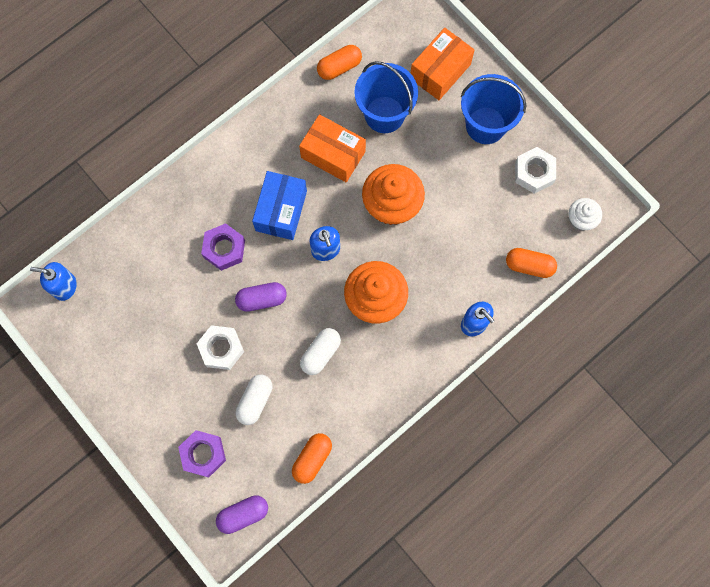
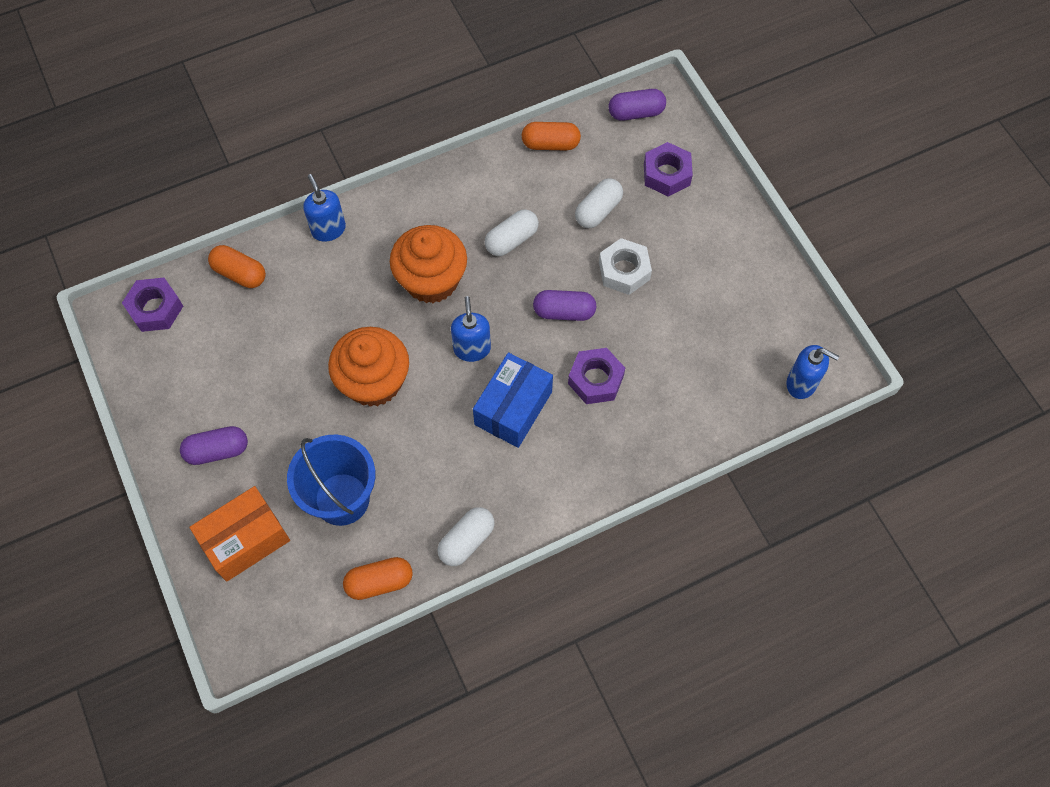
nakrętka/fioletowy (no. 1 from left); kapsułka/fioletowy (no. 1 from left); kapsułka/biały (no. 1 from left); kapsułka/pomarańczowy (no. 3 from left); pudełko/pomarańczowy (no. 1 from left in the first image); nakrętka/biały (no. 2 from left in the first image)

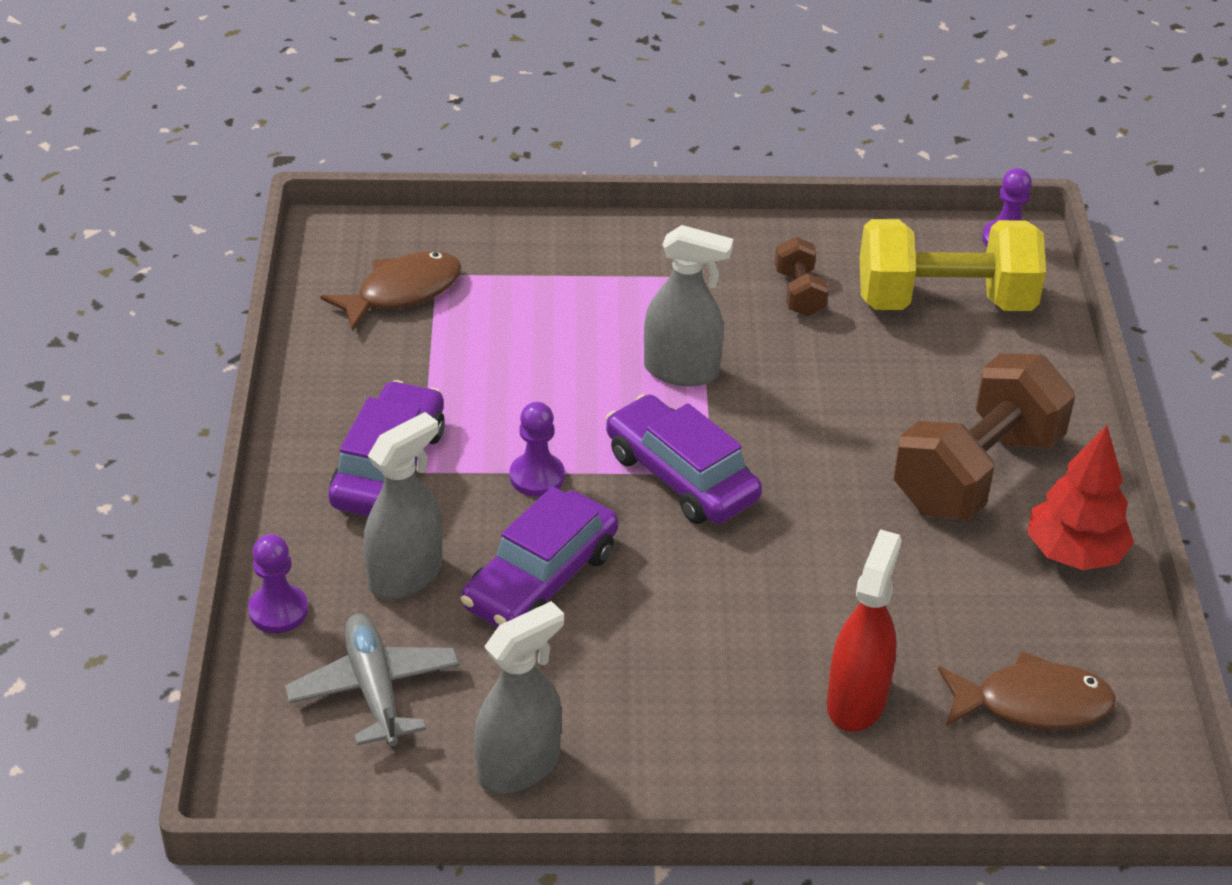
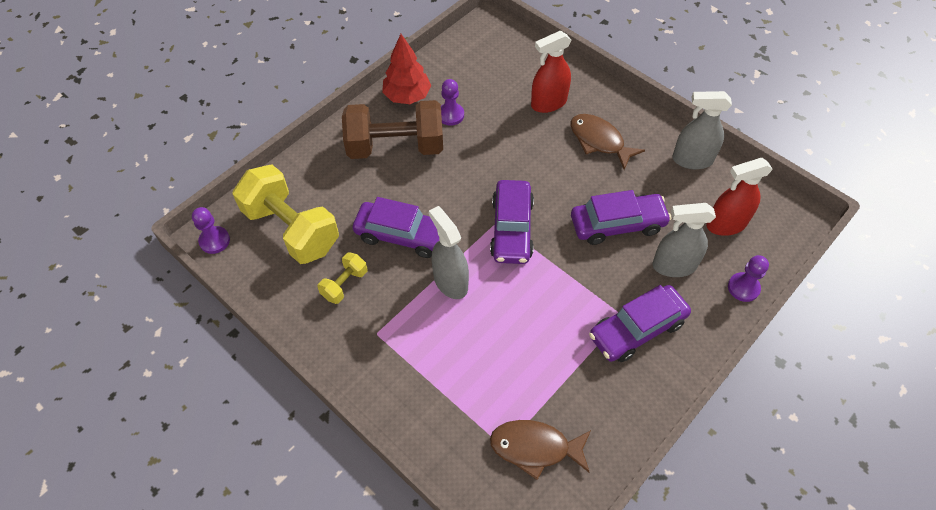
hantel/żółty (no. 2 from left); samochód/fioletowy (no. 1 from left); pionek/fioletowy (no. 2 from left); ryba/brązowy (no. 2 from left); spryskiwacz/czerwony (no. 2 from left)

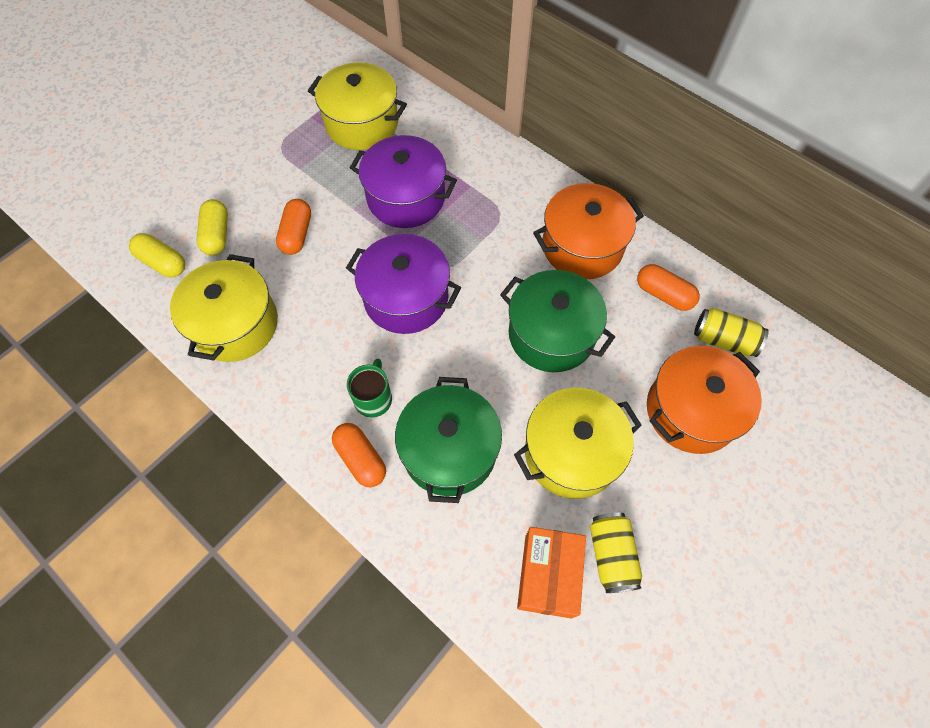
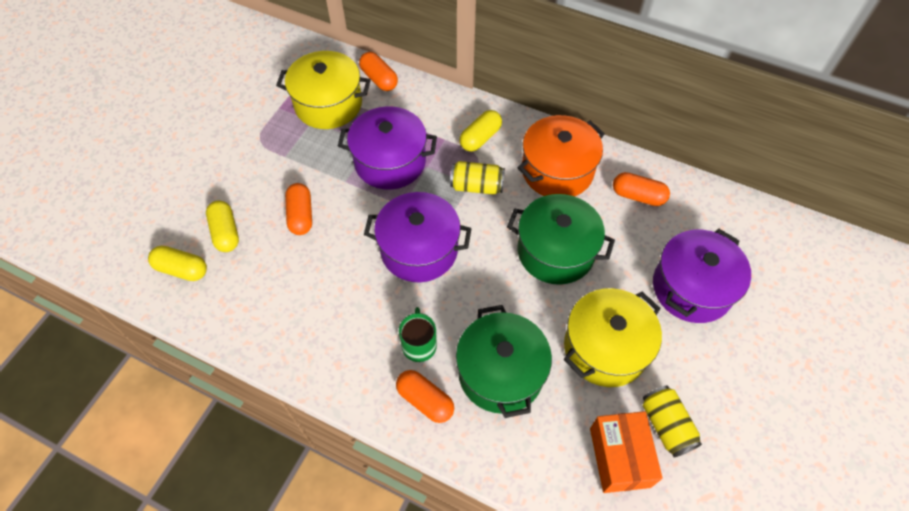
kapsułka/pomarańczowy (no. 2 from left); puszka/żółty (no. 1 from left); kapsułka/żółty (no. 3 from left); garnek/fioletowy (no. 3 from left); garnek/żółty (no. 1 from left in the first image)

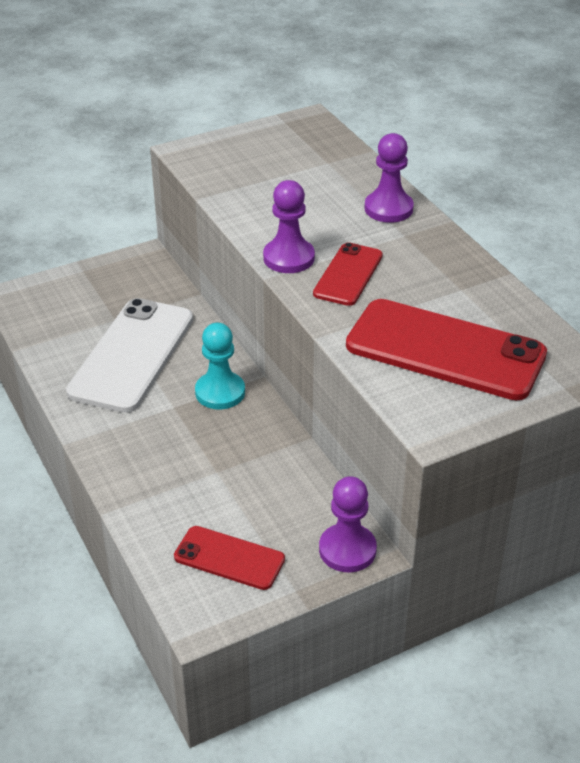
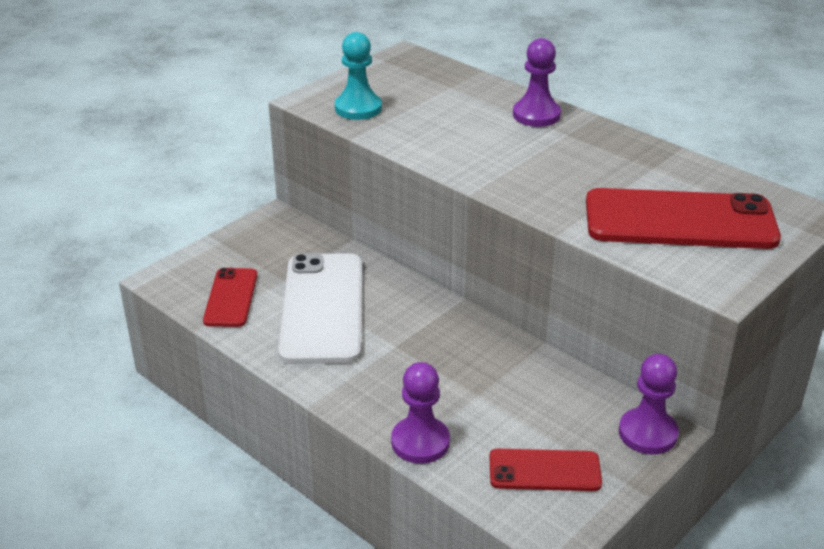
telefon/czerwony (no. 1 from left); pionek/turkusowy; pionek/fioletowy (no. 1 from left)

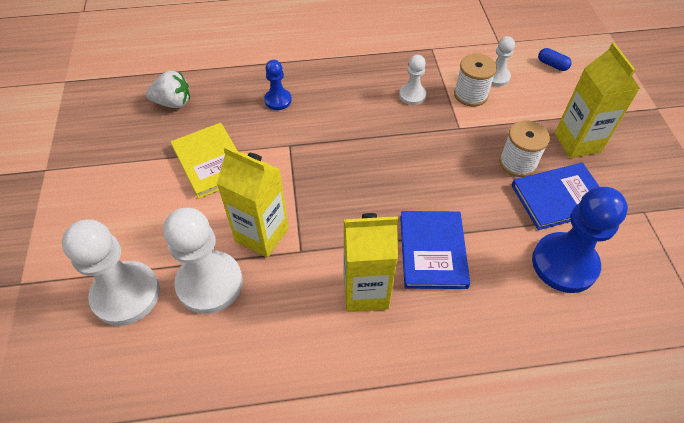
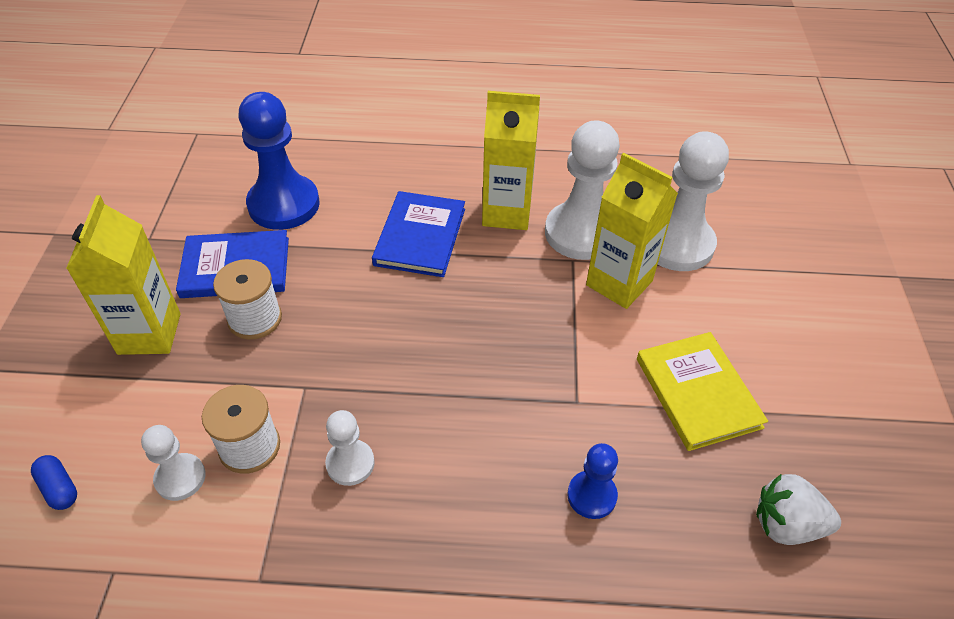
pionek/biały (no. 3 from left)

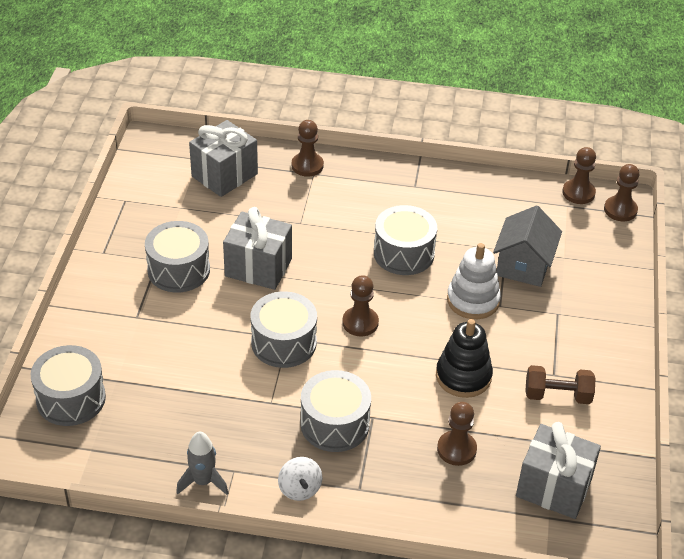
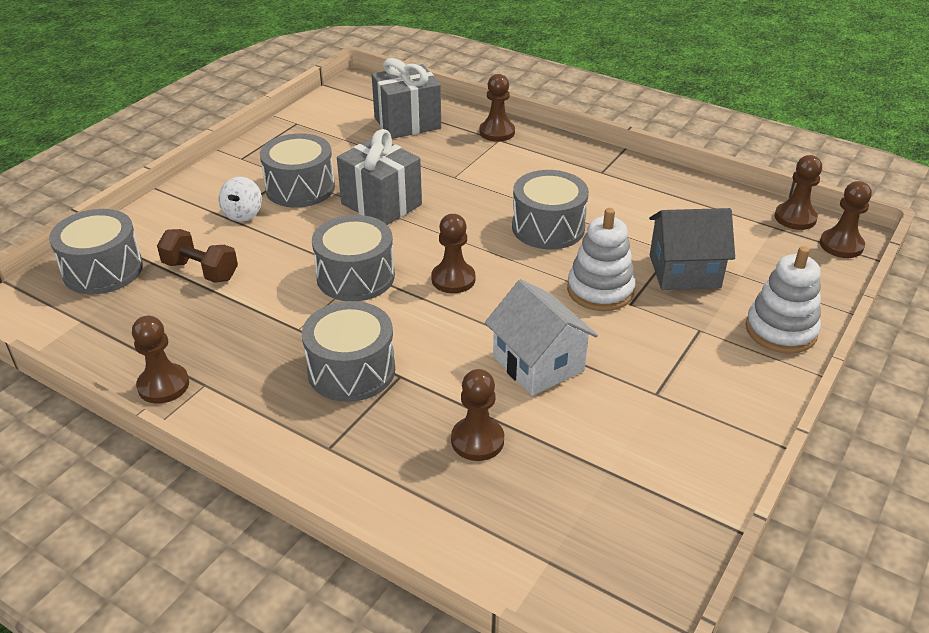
pionek/brązowy (no. 1 from left); hantel/brązowy; bączek/biały; domek/biały; domek/szary; zabawka nakładanka/biały (no. 2 from left); prezent/szary (no. 3 from left in the first image)

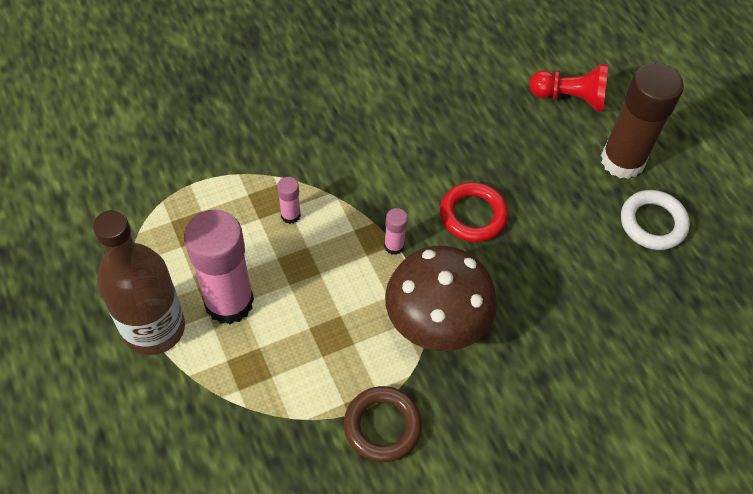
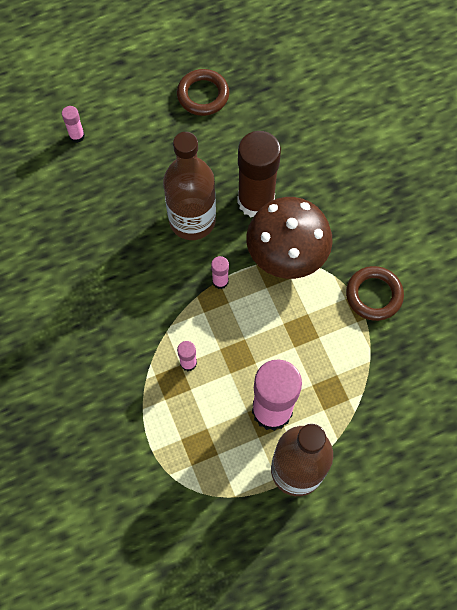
klej w sztyfcie/różowy (no. 1 from left); butelka/brązowy (no. 1 from left); pierścień/brązowy (no. 1 from left); klej w sztyfcie/brązowy

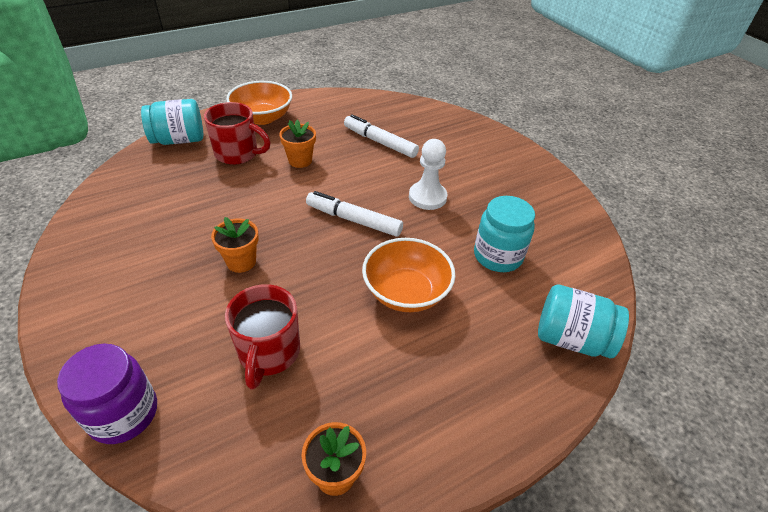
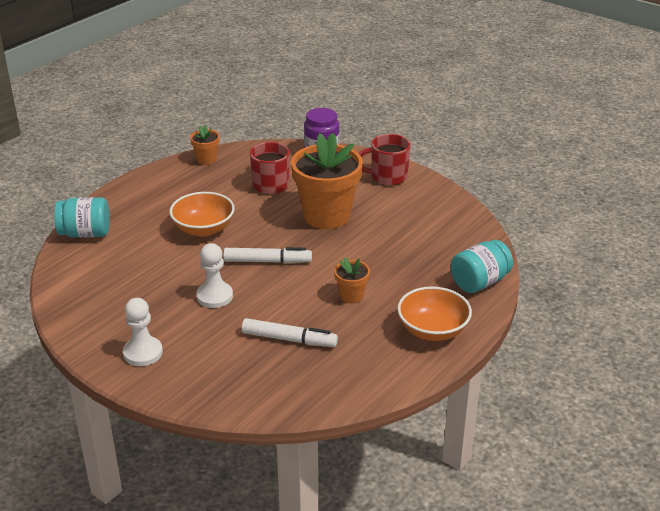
pionek/biały (no. 1 from left); doniczka/pomarańczowy (no. 2 from left); kubek/czerwony (no. 2 from left); słoik/turkusowy (no. 2 from left in the first image)

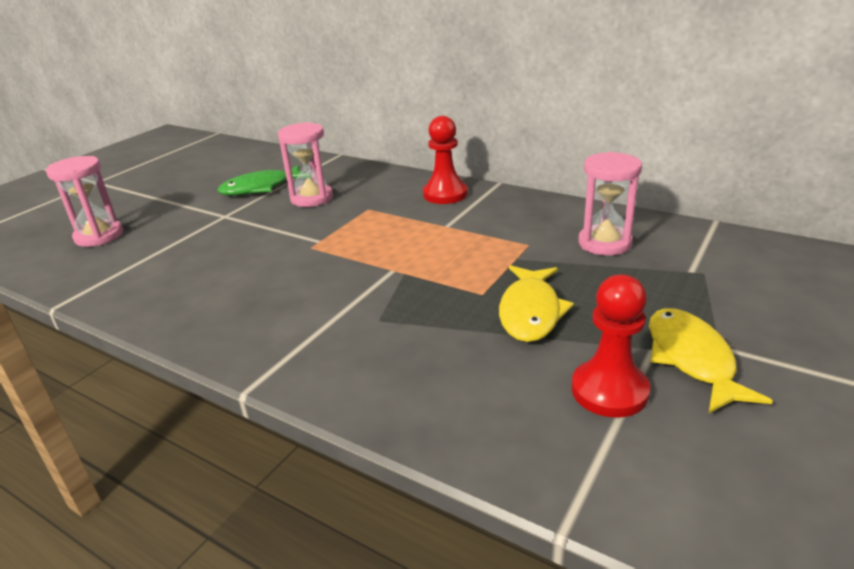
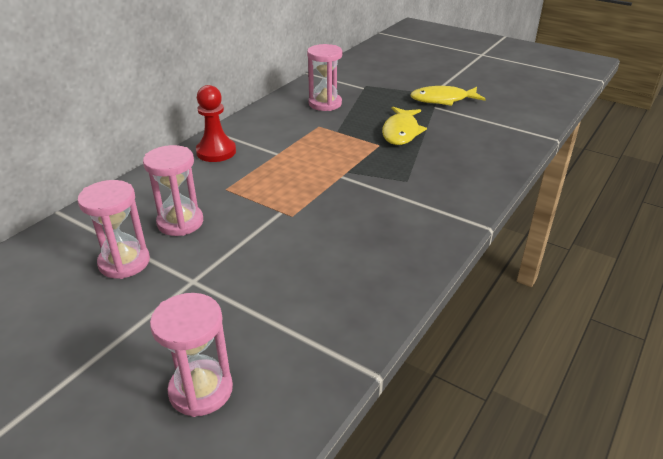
klepsydra/różowy (no. 1 from left); ryba/żółty (no. 1 from left); pionek/czerwony (no. 2 from left in the first image)

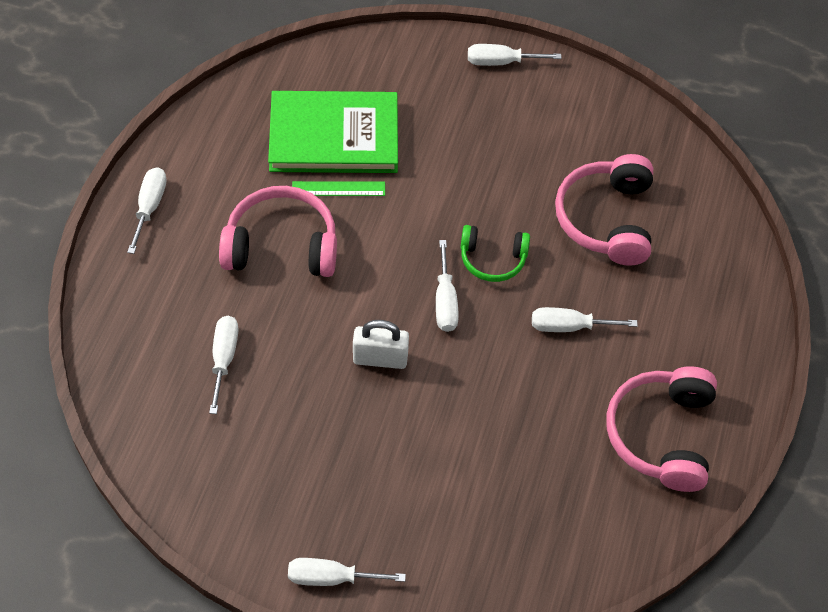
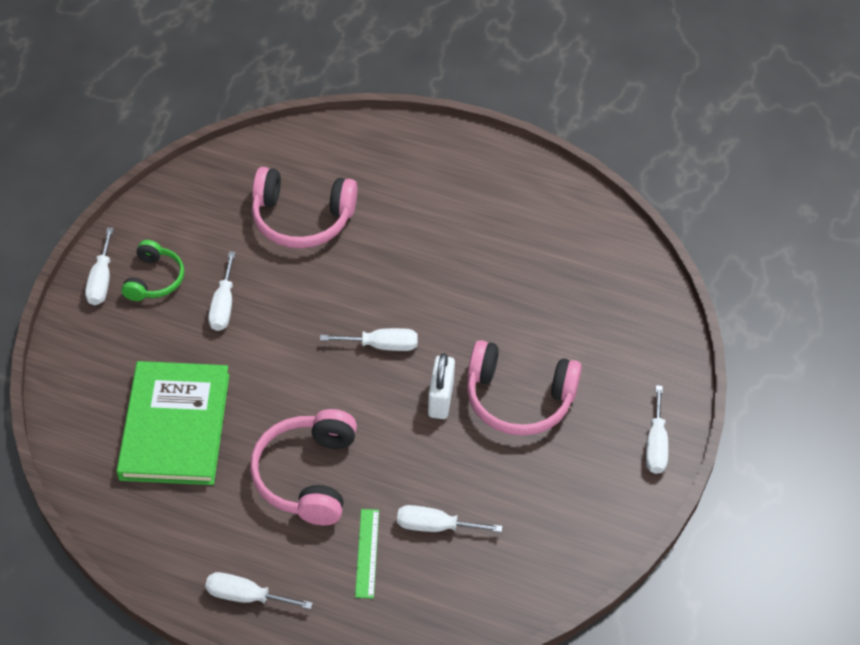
słuchawki/zielony; śrubokręt/biały (no. 2 from left); linijka/zielony; słuchawki/różowy (no. 3 from left)

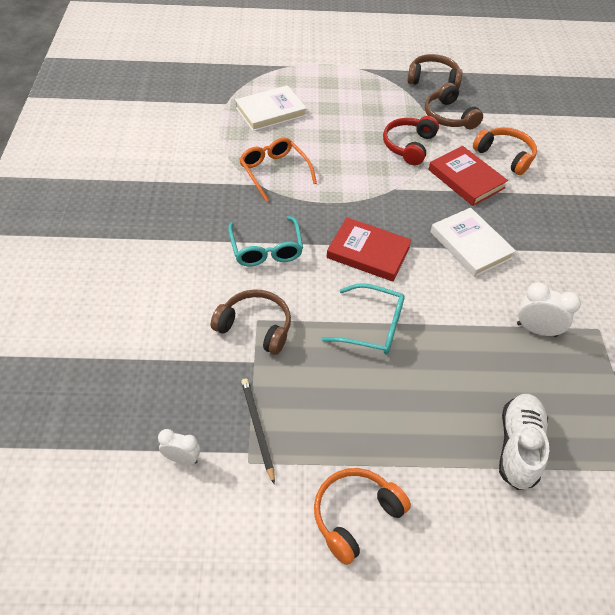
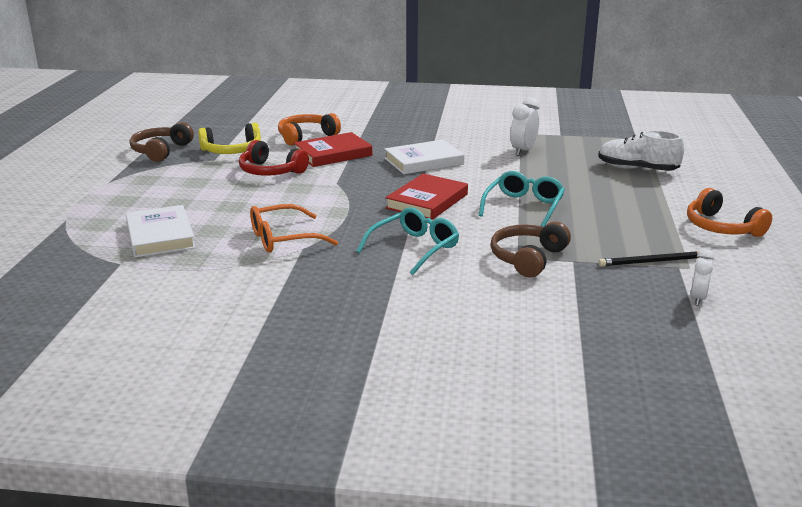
słuchawki/żółty; okulary/turkusowy (no. 1 from left)

